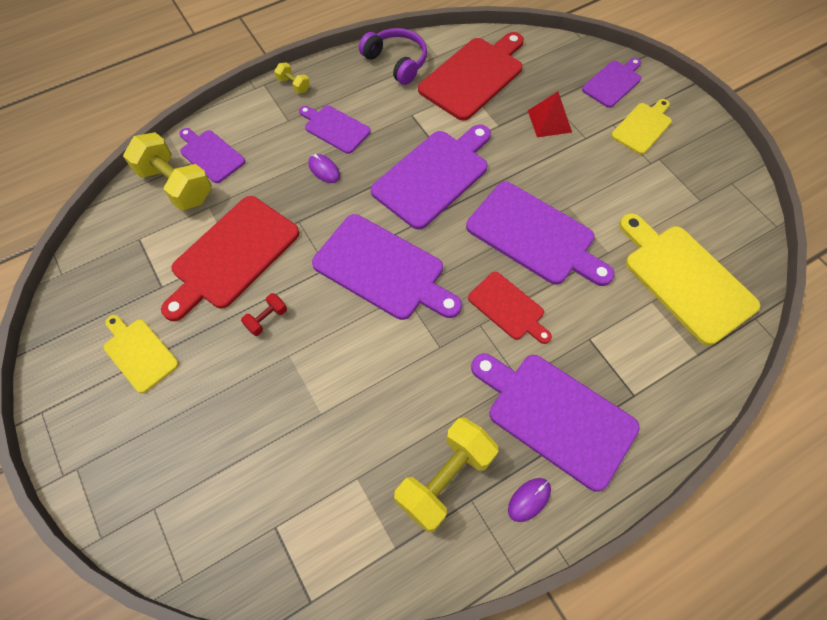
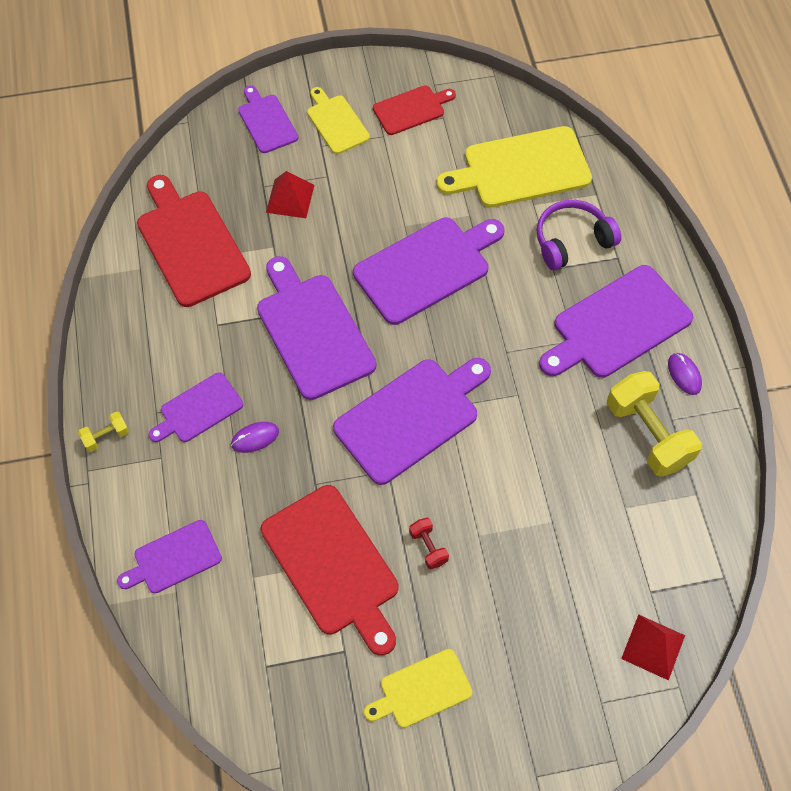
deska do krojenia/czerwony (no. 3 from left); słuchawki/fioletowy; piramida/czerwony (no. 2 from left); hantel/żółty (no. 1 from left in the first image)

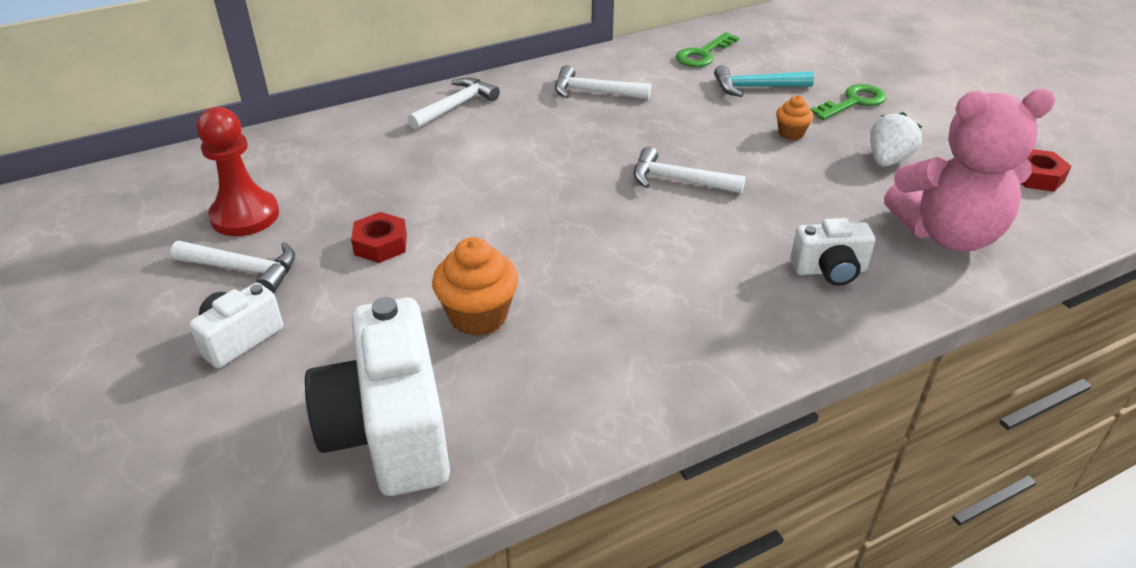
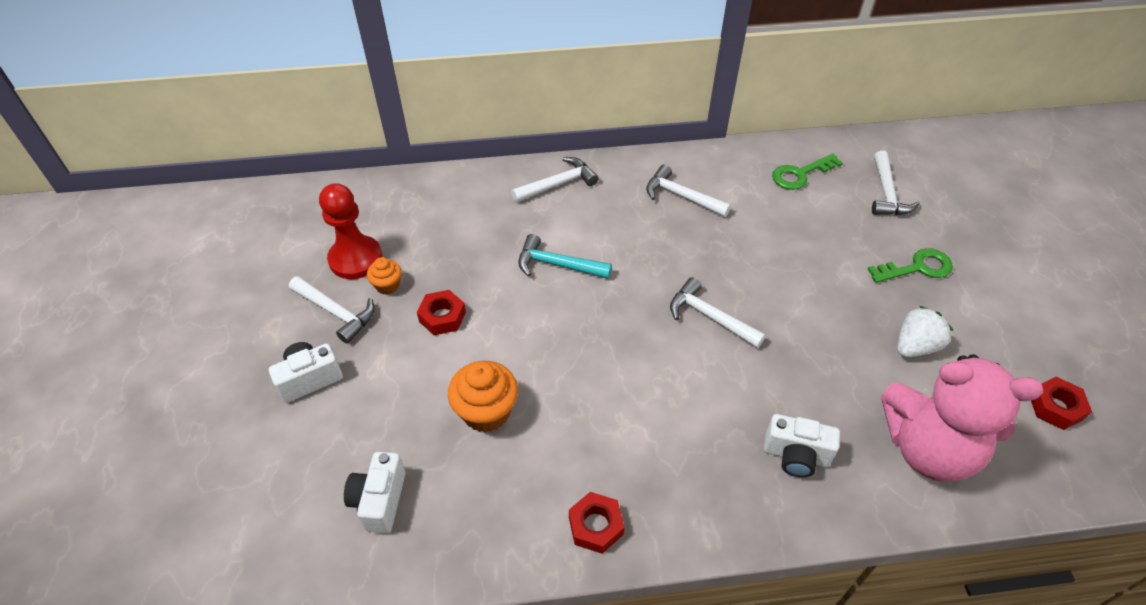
aparat fotograficzny/biały (no. 2 from left); muffinka/pomarańczowy (no. 1 from left); młotek/turkusowy; nakrętka/czerwony (no. 2 from left); młotek/biały (no. 5 from left)

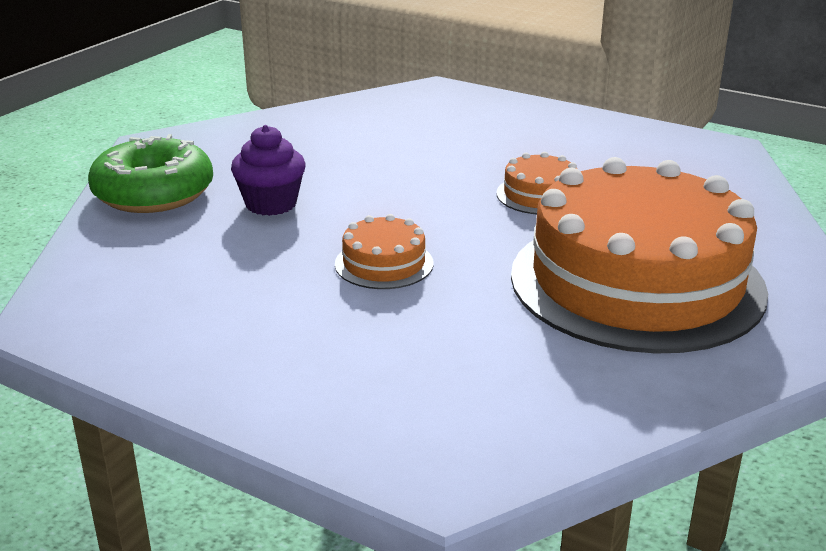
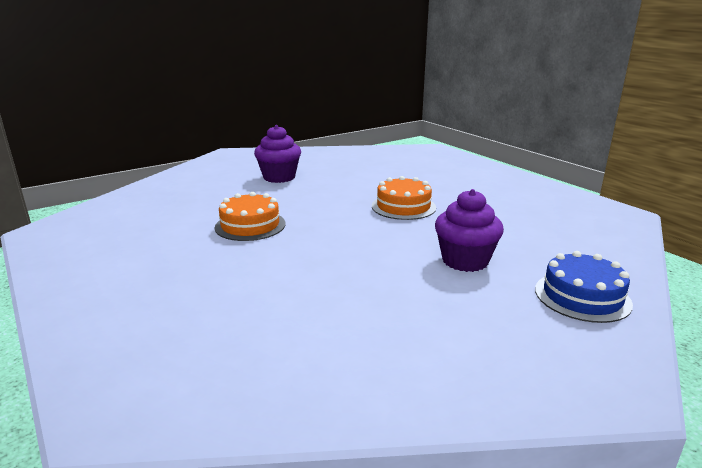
muffinka/fioletowy (no. 1 from left); tort/niebieski

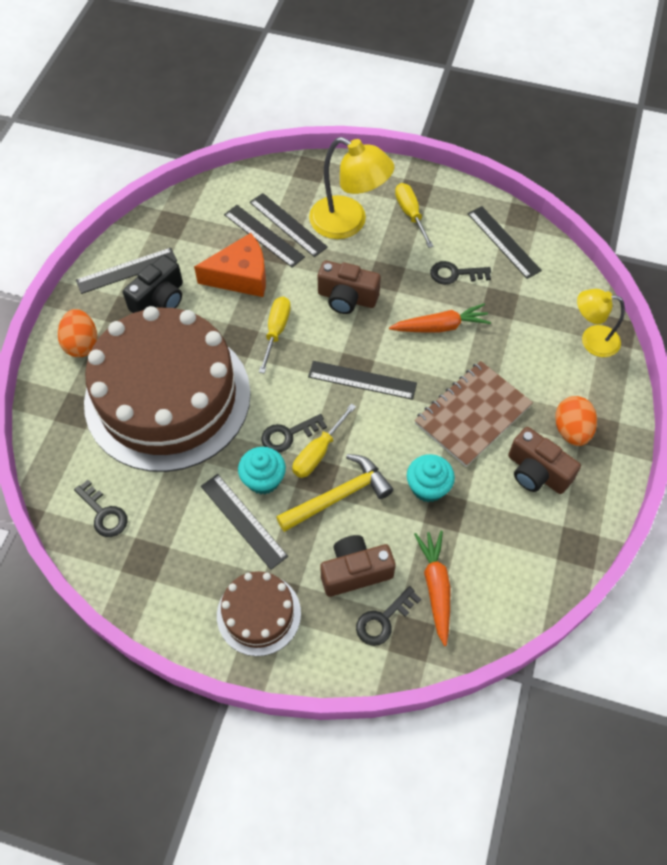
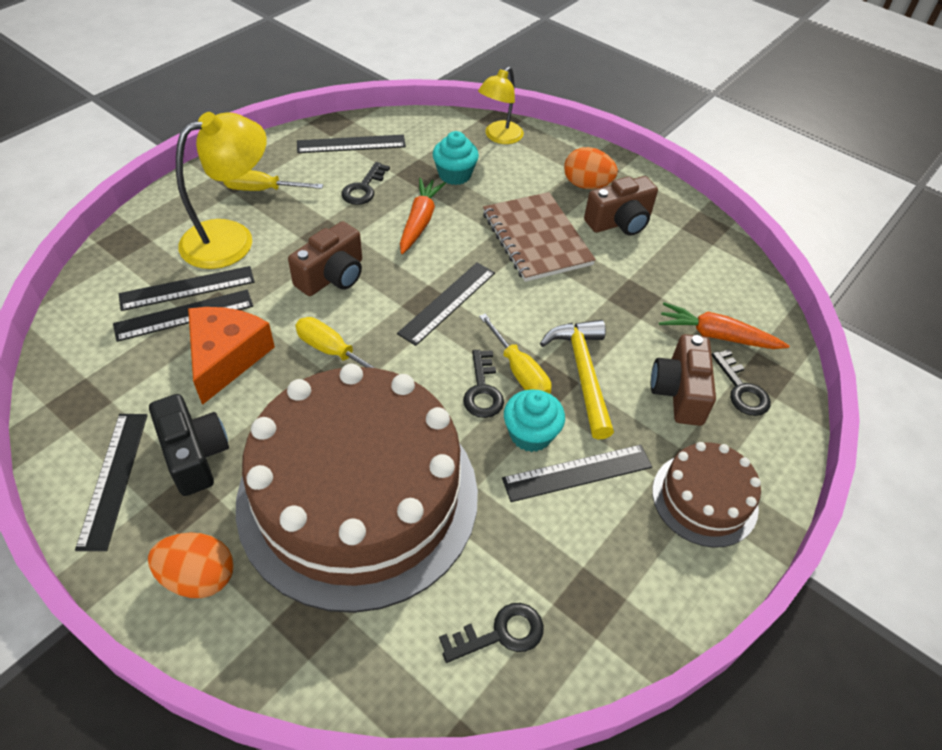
muffinka/turkusowy (no. 1 from left)

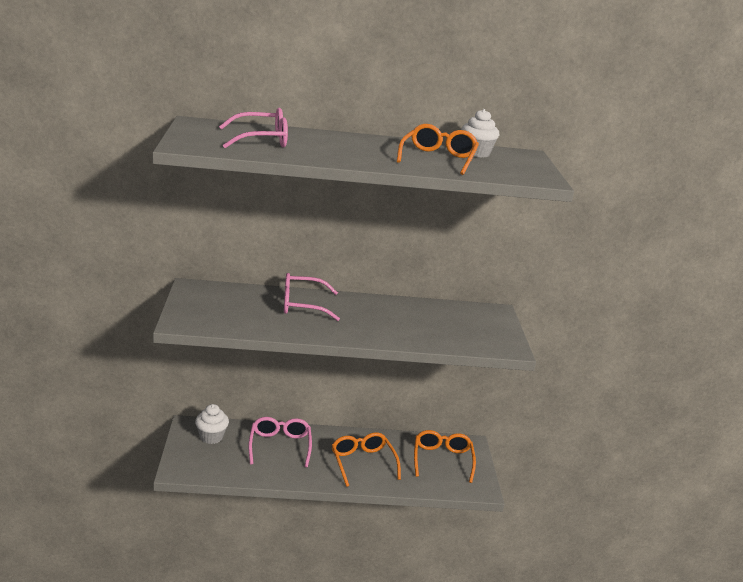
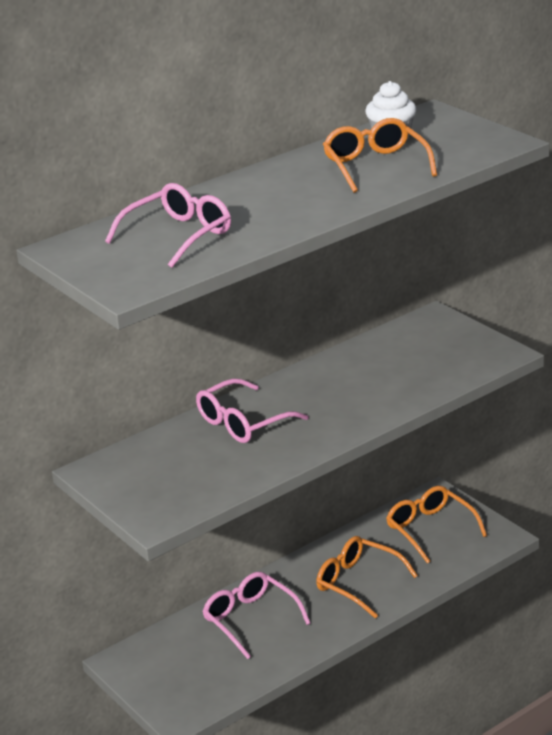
muffinka/biały (no. 1 from left in the first image)

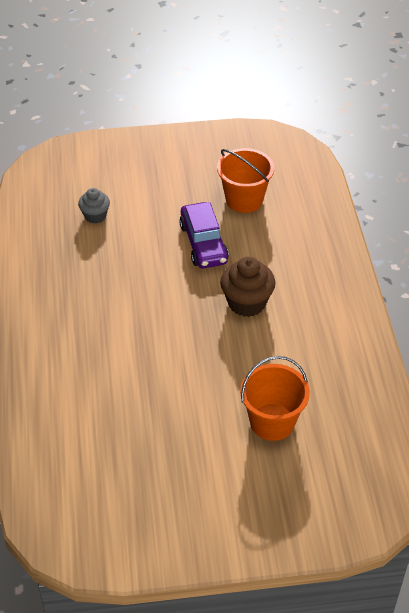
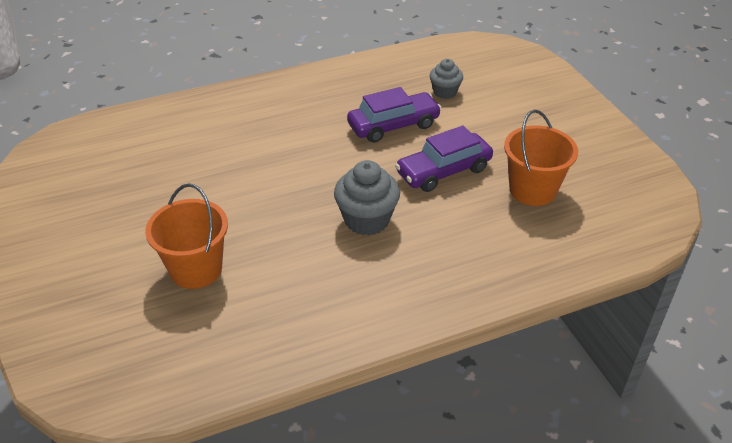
muffinka/szary (no. 1 from left); samochód/fioletowy (no. 1 from left)

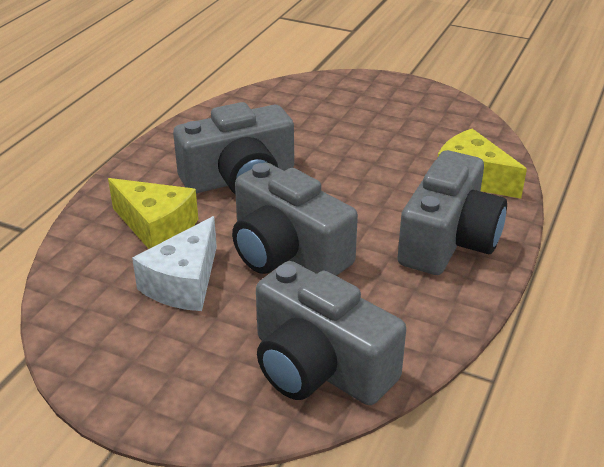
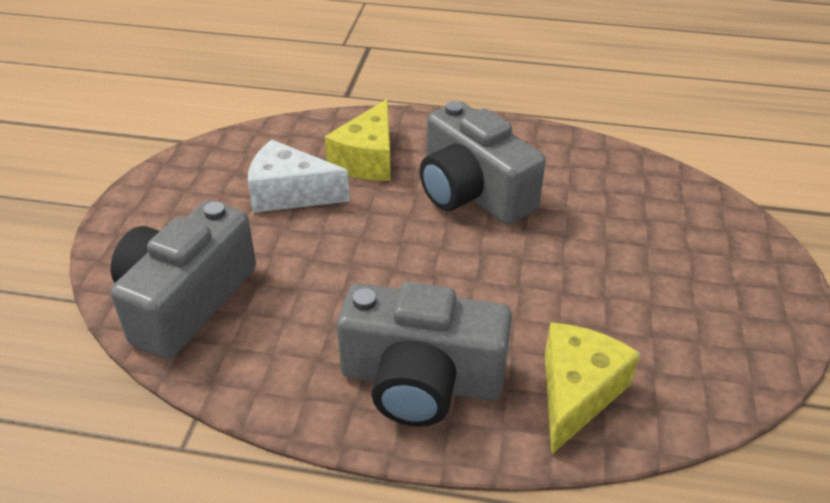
aparat fotograficzny/szary (no. 2 from left in the first image)

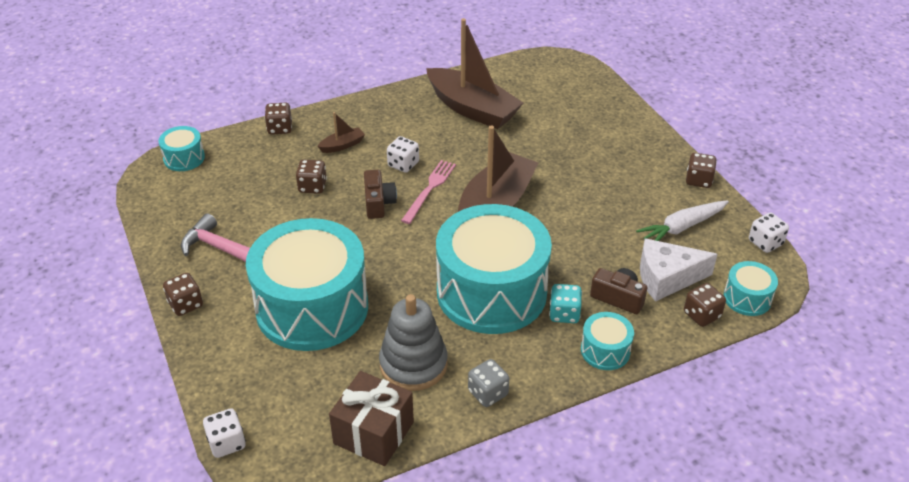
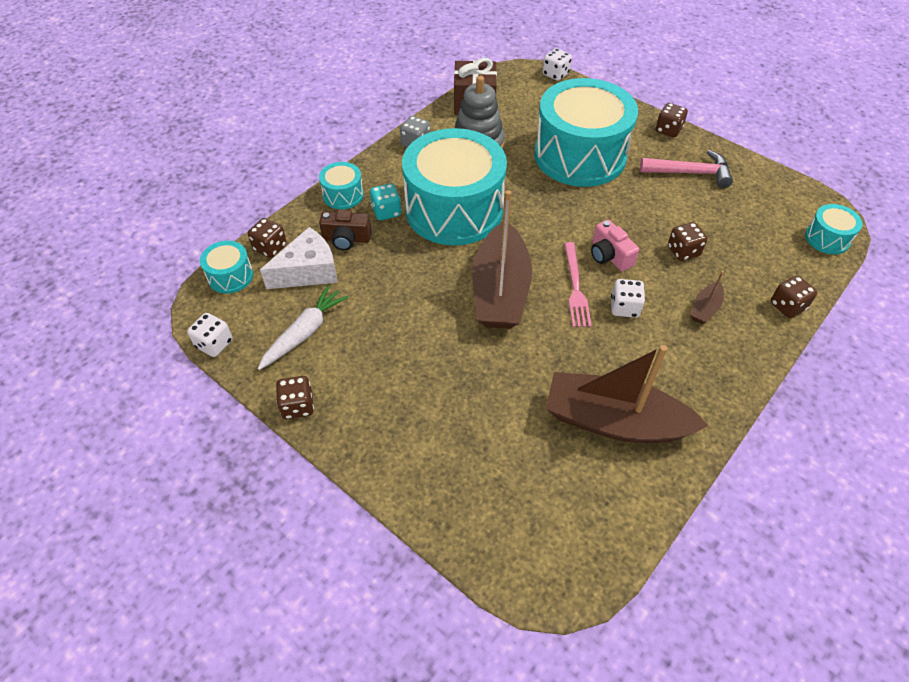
aparat fotograficzny/różowy

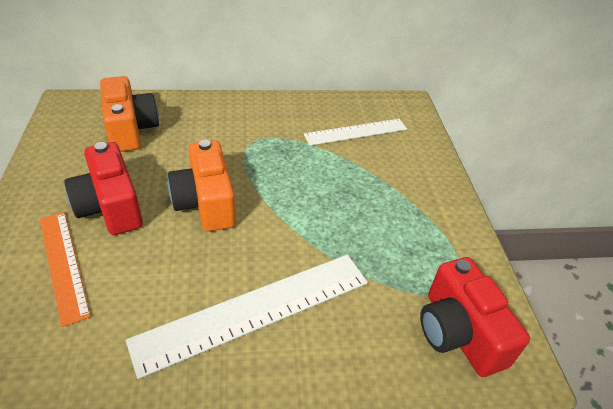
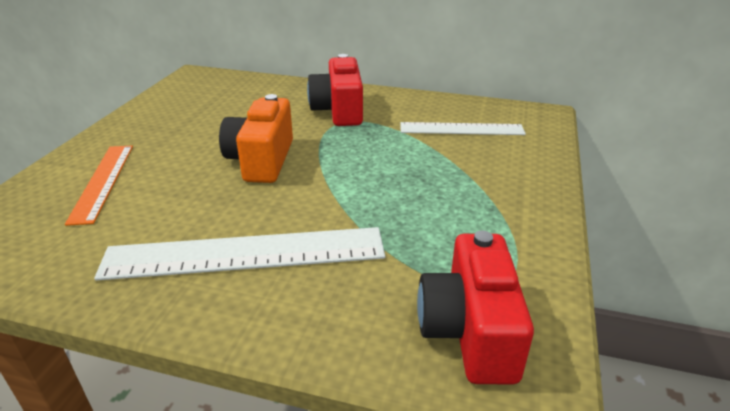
aparat fotograficzny/czerwony (no. 1 from left); aparat fotograficzny/pomarańczowy (no. 1 from left in the first image)

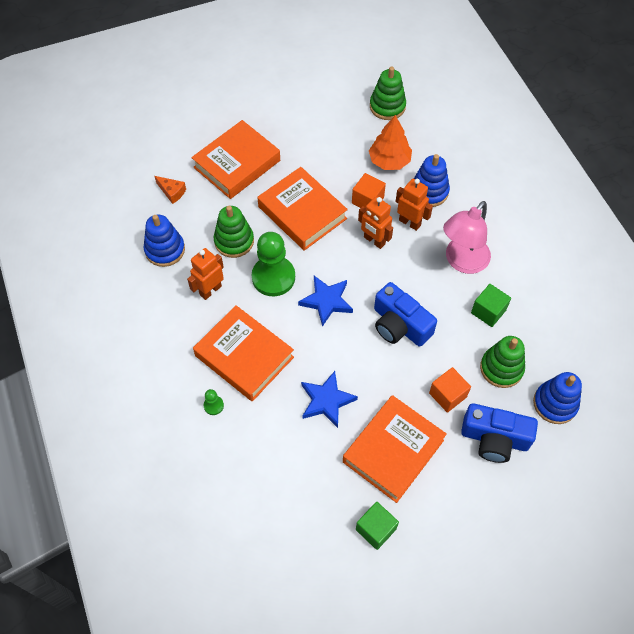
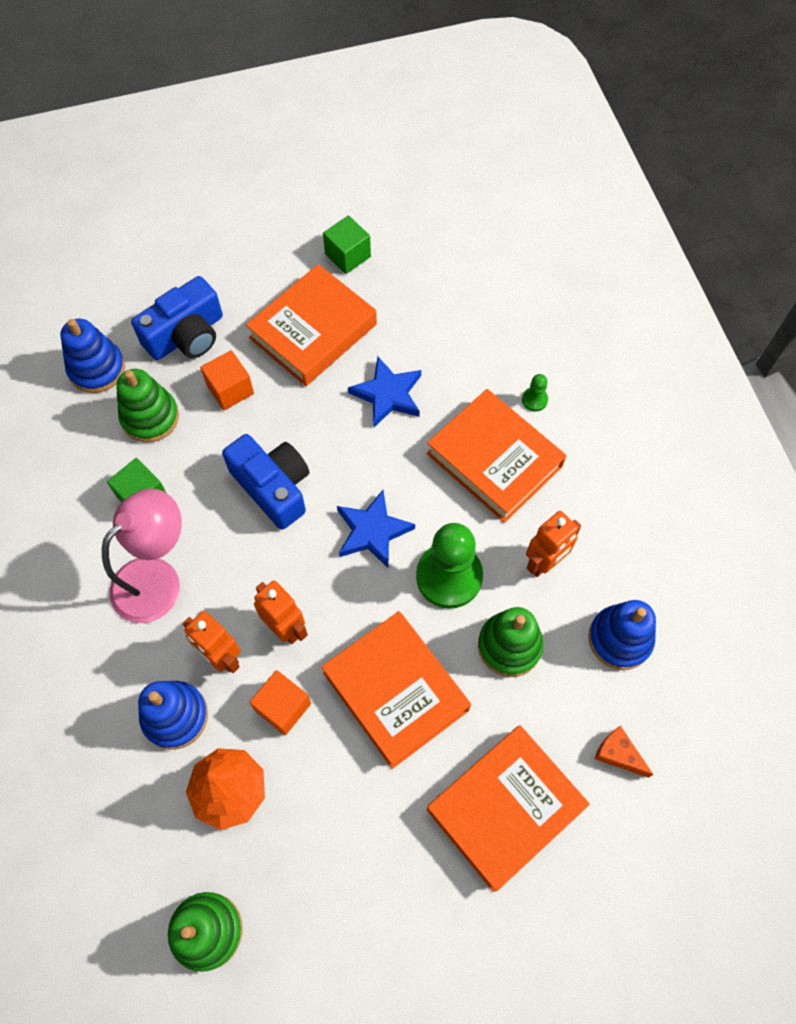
aparat fotograficzny/niebieski (no. 1 from left)

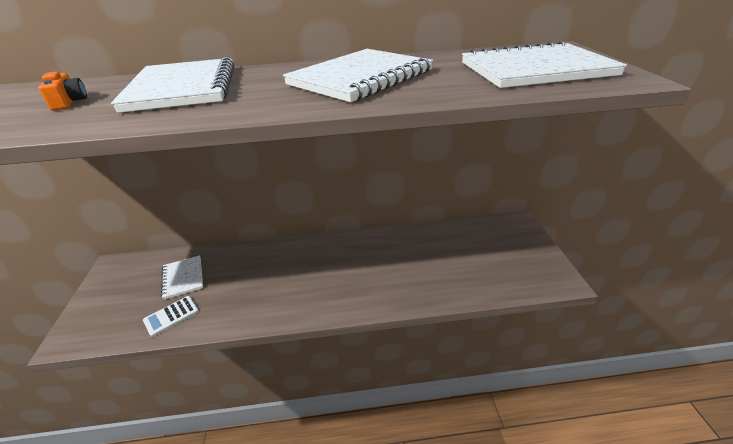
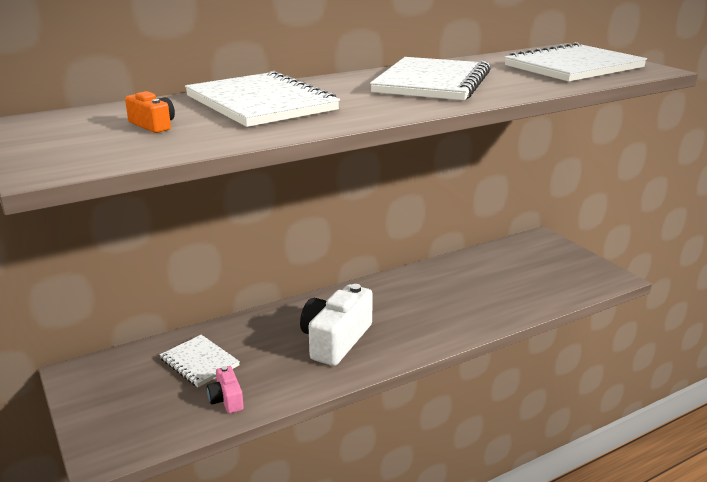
aparat fotograficzny/różowy; aparat fotograficzny/biały

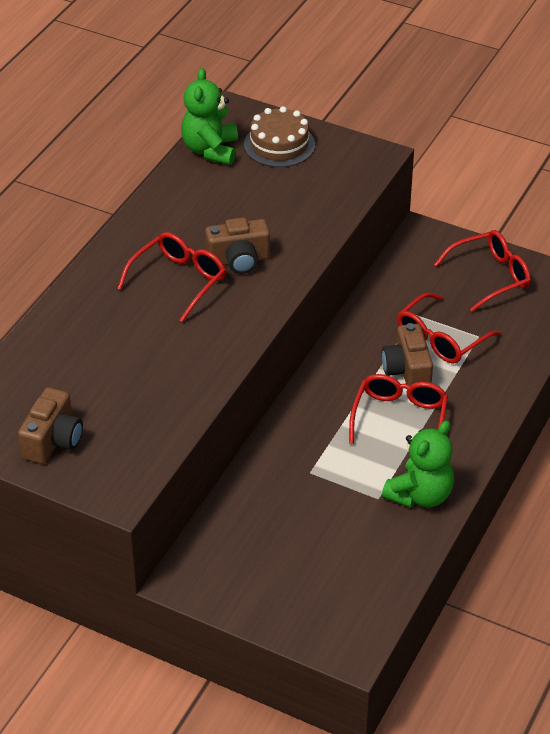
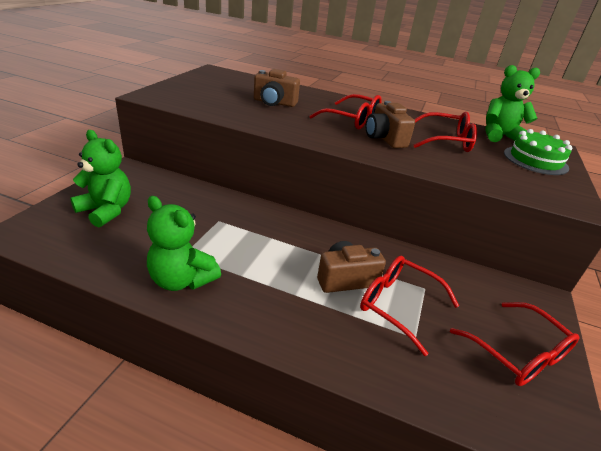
miś/zielony (no. 1 from left); aparat fotograficzny/brązowy (no. 1 from left); okulary/czerwony (no. 3 from left); tort/zielony

